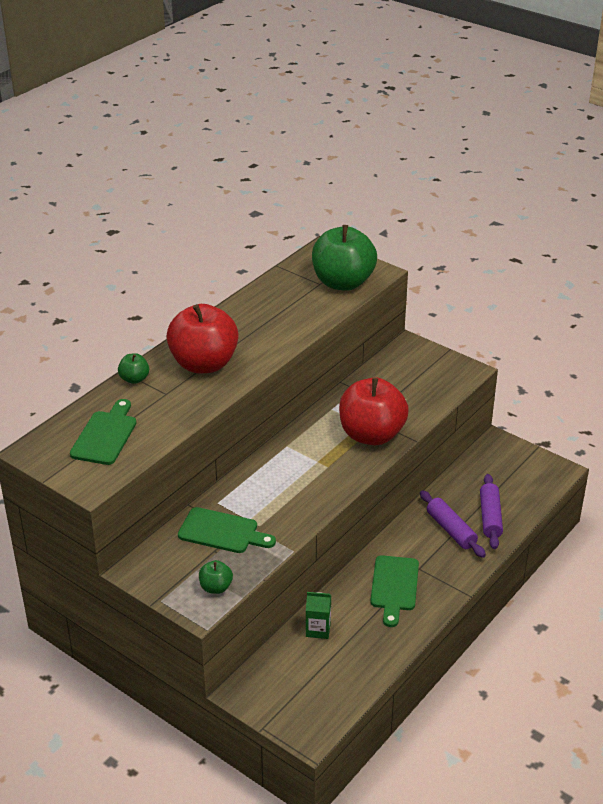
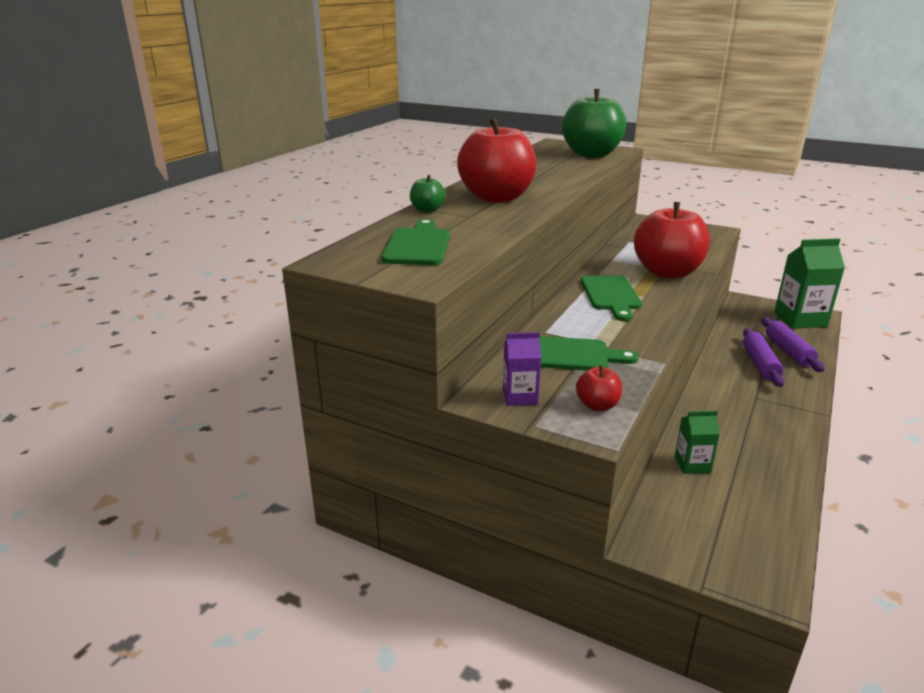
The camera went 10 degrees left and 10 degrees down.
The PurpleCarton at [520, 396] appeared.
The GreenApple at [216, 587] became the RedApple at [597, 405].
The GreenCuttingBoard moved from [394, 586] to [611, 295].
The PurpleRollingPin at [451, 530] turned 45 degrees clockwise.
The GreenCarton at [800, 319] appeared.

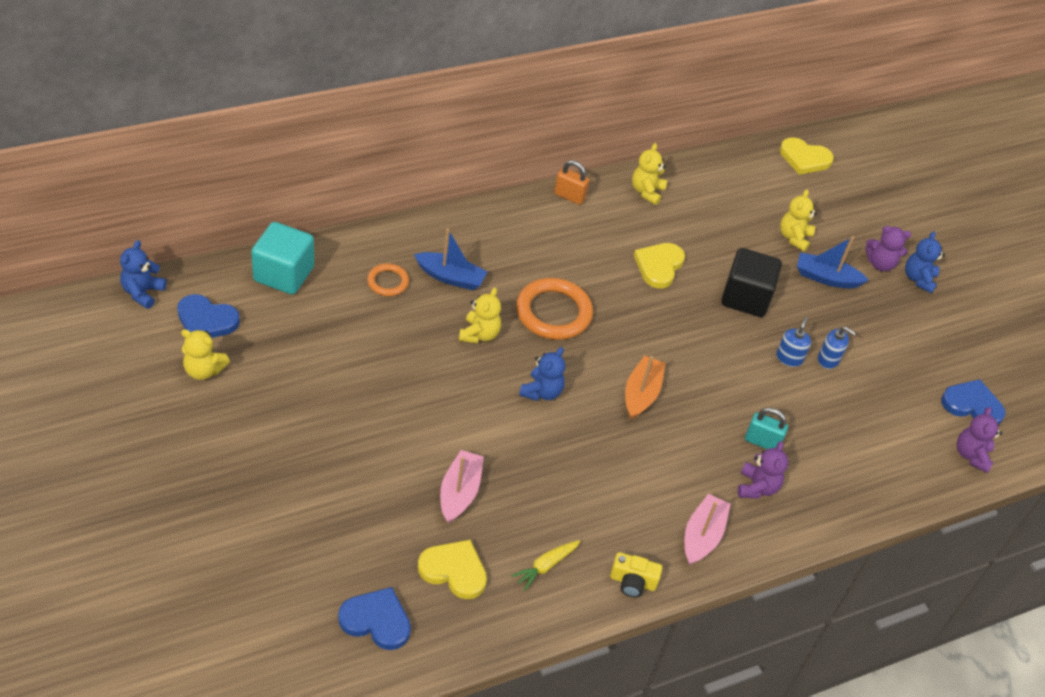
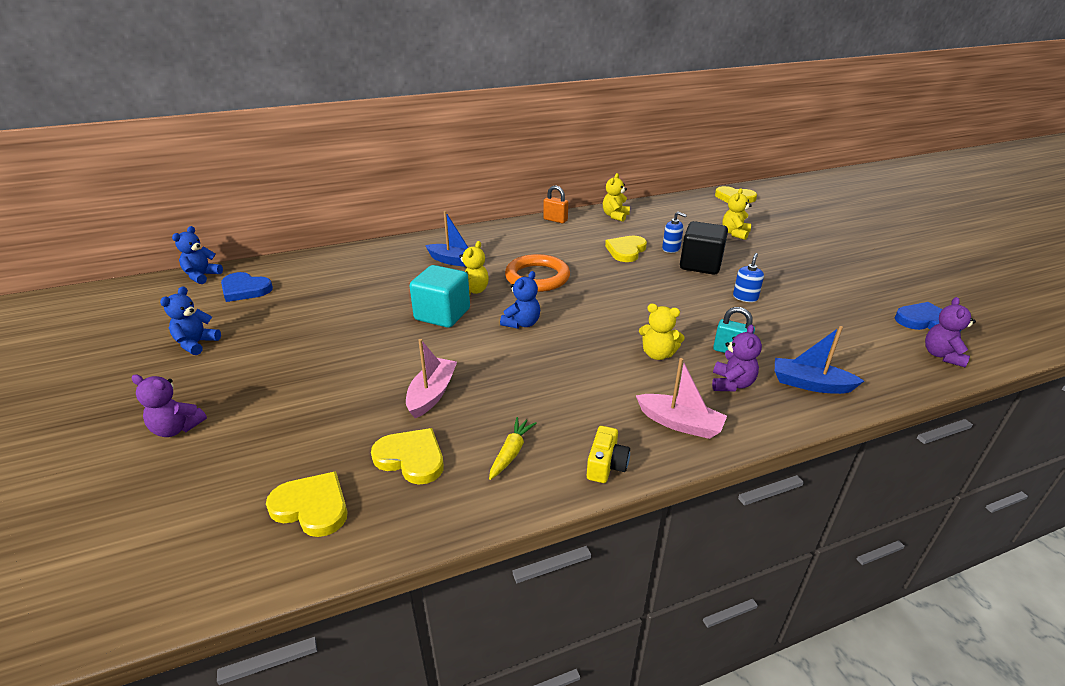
The camera went 10 degrees right and 15 degrees down.
The PurpleTeddyBear moved from [880, 264] to [177, 428].
The BlueTeddyBear moved from [918, 279] to [196, 344].
The BlueHeart at [376, 620] became the YellowHeart at [312, 507].
The TurquoiseCube moved from [284, 274] to [442, 314].
The YellowCarrot at [545, 566] turned 150 degrees clockwise.
The YellowCamera at [632, 582] turned 90 degrees counterclockwise.
The PinkBoat at [702, 536] turned 90 degrees clockwise.
The YellowTeddyBear moved from [204, 370] to [657, 354].
The BlueSoapDispenser moved from [828, 359] to [671, 249].
The BlueBoat moved from [826, 278] to [810, 384].
The OrangeRing at [388, 282] disappeared.
The OrangeBoat at [641, 393] disappeared.

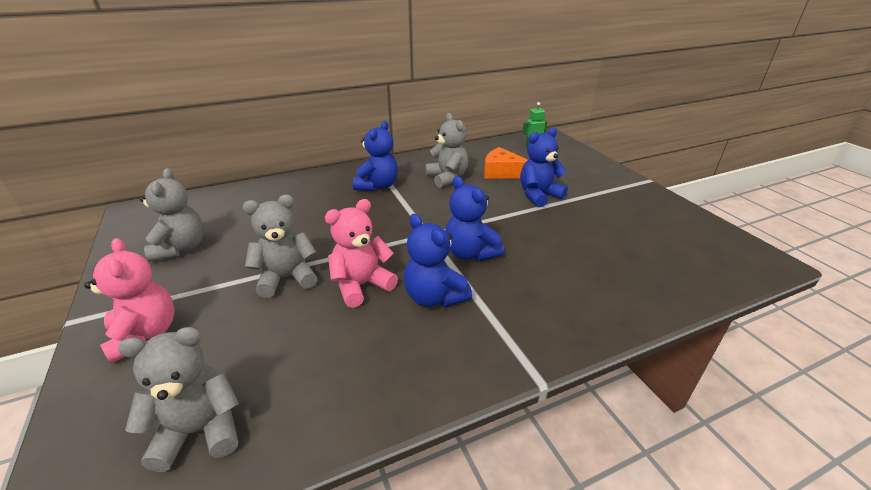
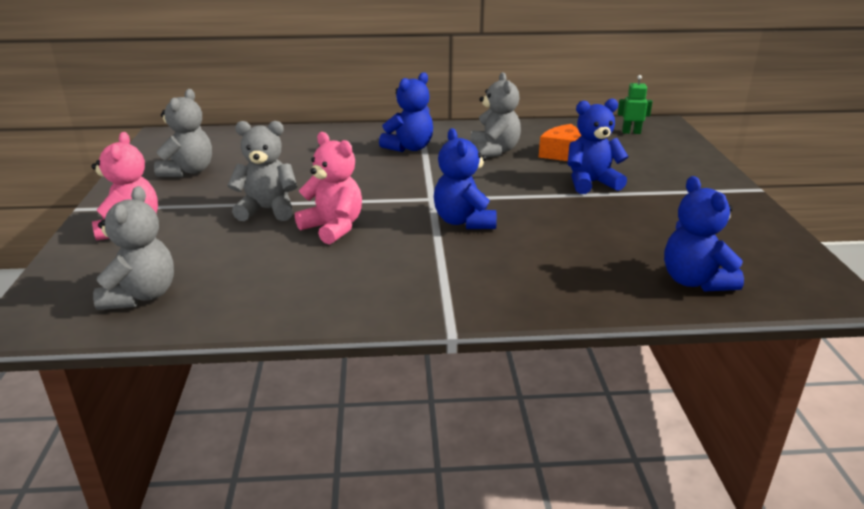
The camera went 20 degrees right and 5 degrees down.
The GreyTeddyBear at [200, 430] turned 90 degrees clockwise.
The PinkTeddyBear at [361, 285] turned 60 degrees clockwise.
The BlueTeddyBear moved from [434, 297] to [695, 281].

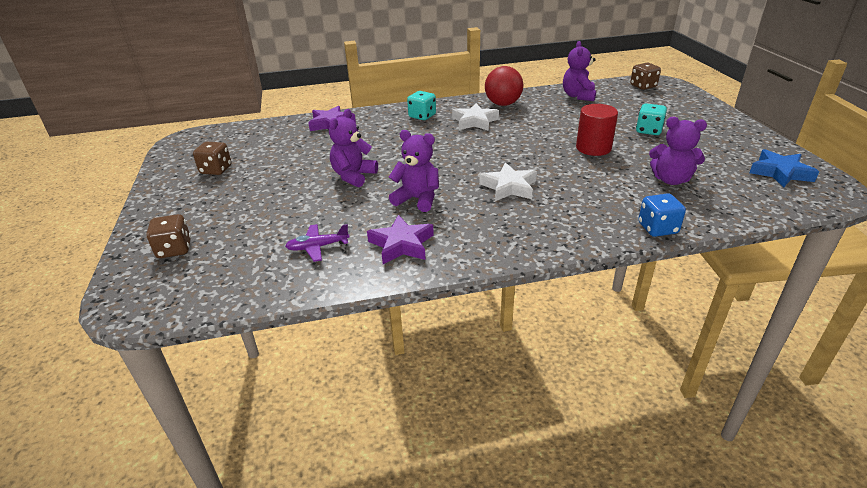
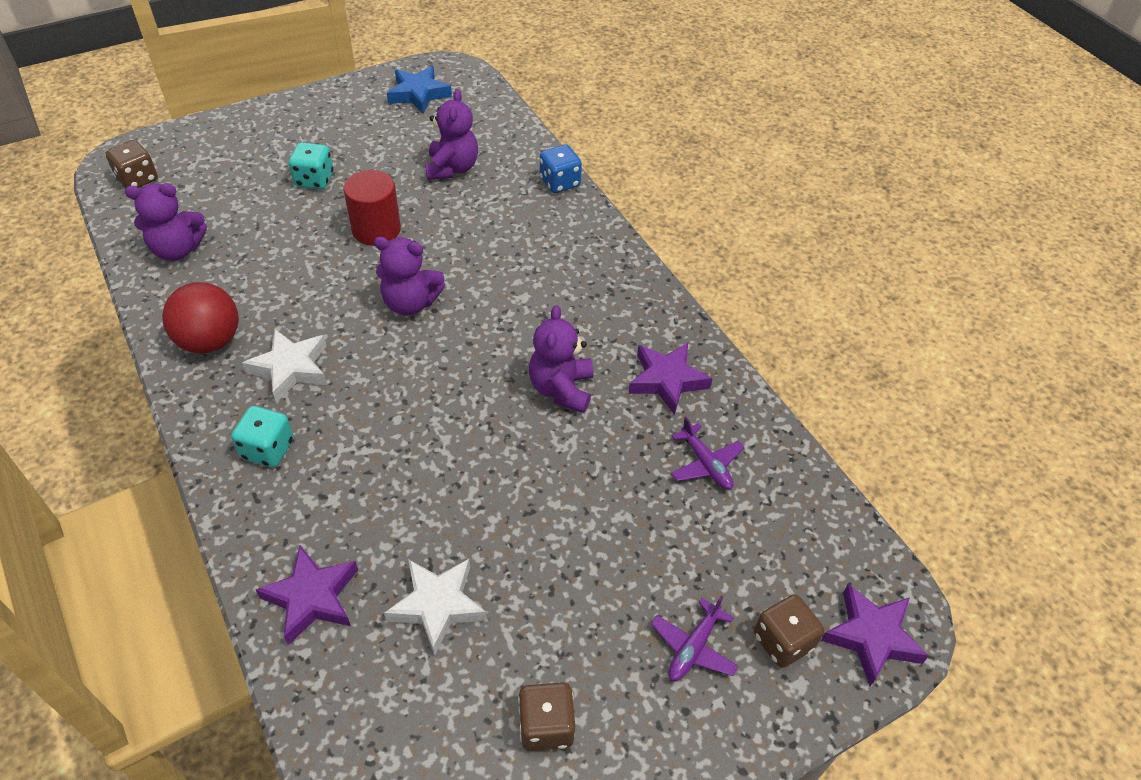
The camera went 110 degrees left and 15 degrees up.
The PurpleTeddyBear moved from [353, 176] to [410, 303].
The WhiteStar moved from [509, 187] to [437, 605].
The PurplePlane at [693, 647] appeared.
The PurpleStar at [871, 637] appeared.

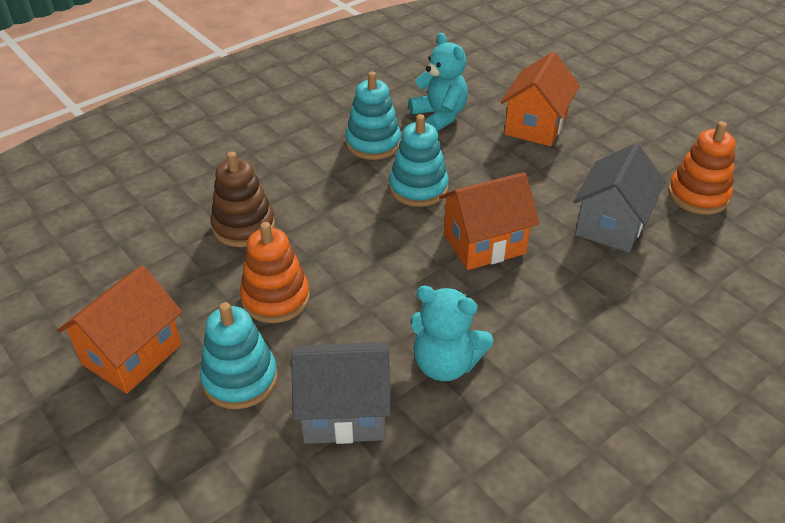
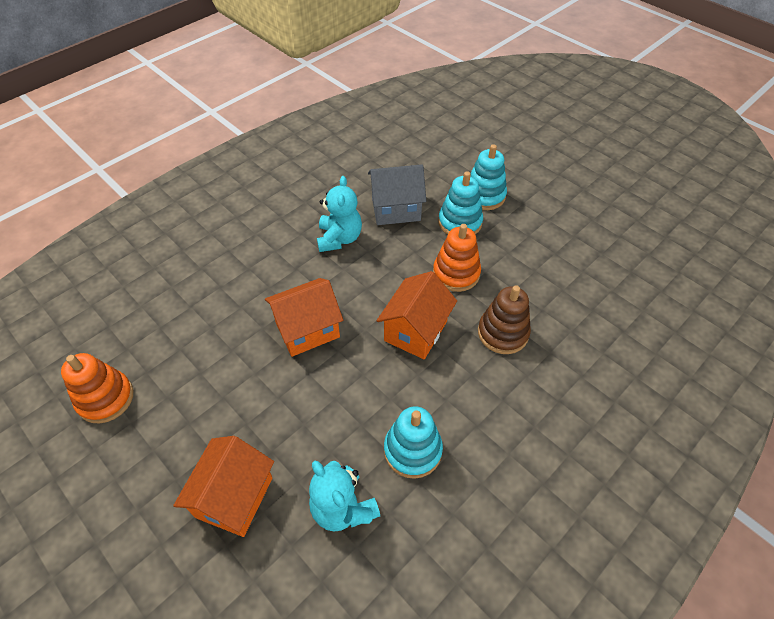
The camera went 175 degrees right and 10 degrees up.
The TurquoiseTeddyBear at [445, 364] turned 75 degrees clockwise.
The OrangeHouse moved from [132, 354] to [415, 331].
The TurquoiseStackingToy moved from [418, 188] to [484, 196].
The GreyHouse at [611, 225] disappeared.

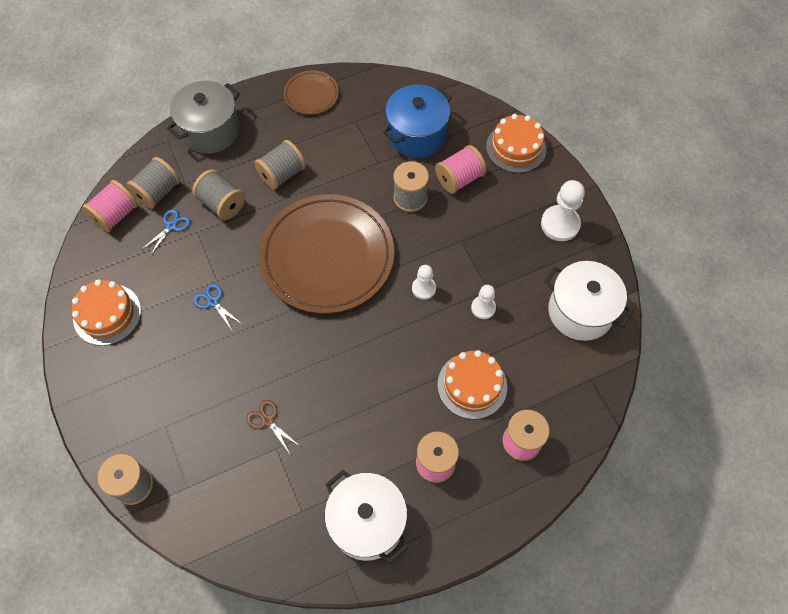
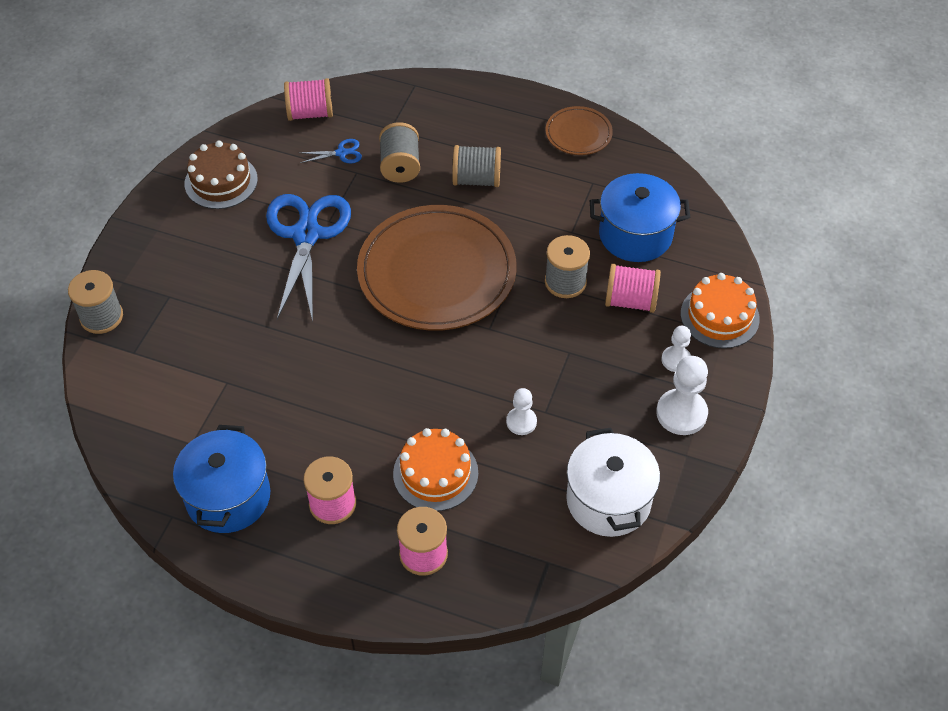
The camera went 45 degrees right and 10 degrees down.
The WhitePot at [367, 522] became the BluePot at [228, 497].
The OrangeCake at [107, 314] became the BrownCake at [221, 181].
The BlueScissors at [213, 302] changed to 2.47 times the size.
The WhitePawn moved from [423, 288] to [676, 360].
The GreySpool at [158, 192] disappeared.
The GreyPot at [210, 131] disappeared.
The BrownScissors at [268, 421] disappeared.

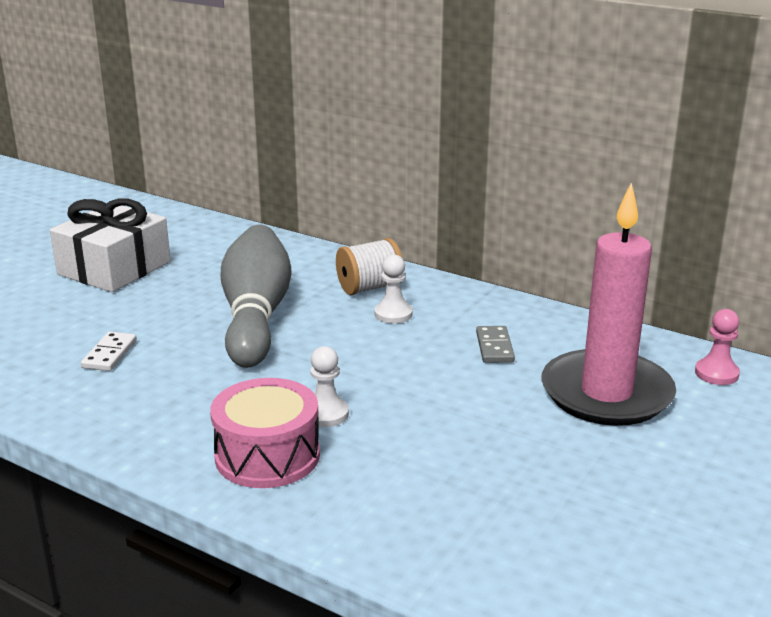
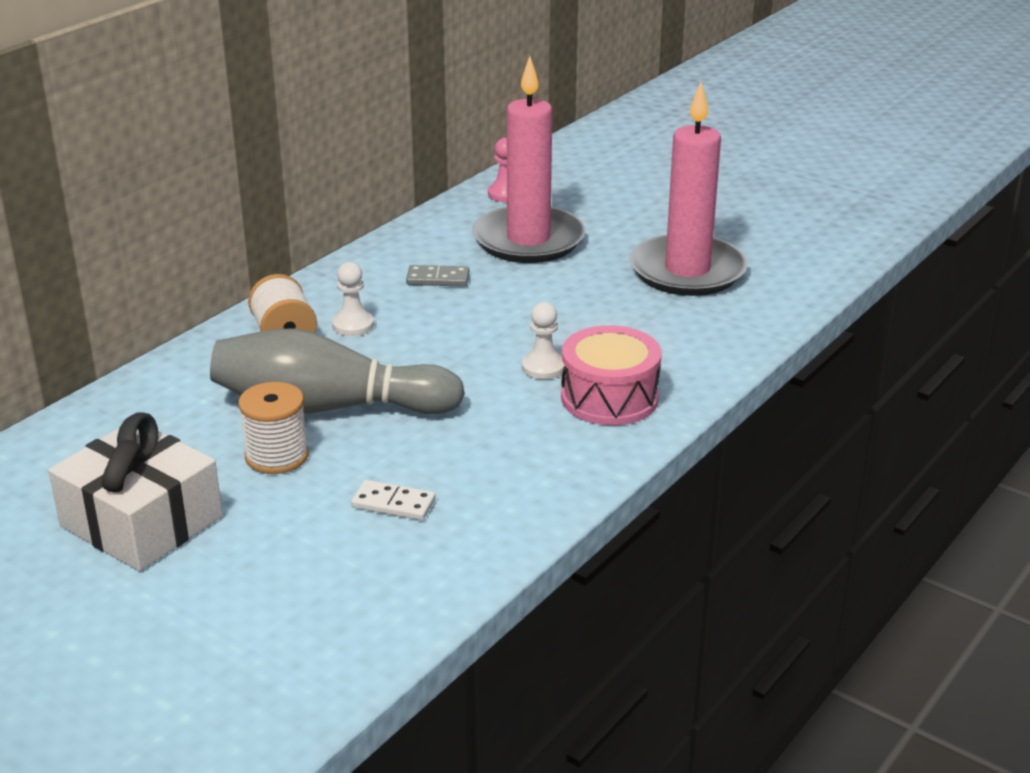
The camera went 85 degrees left and 5 degrees up.
The WhiteSpool at [277, 456] appeared.
The PinkCandle at [687, 271] appeared.

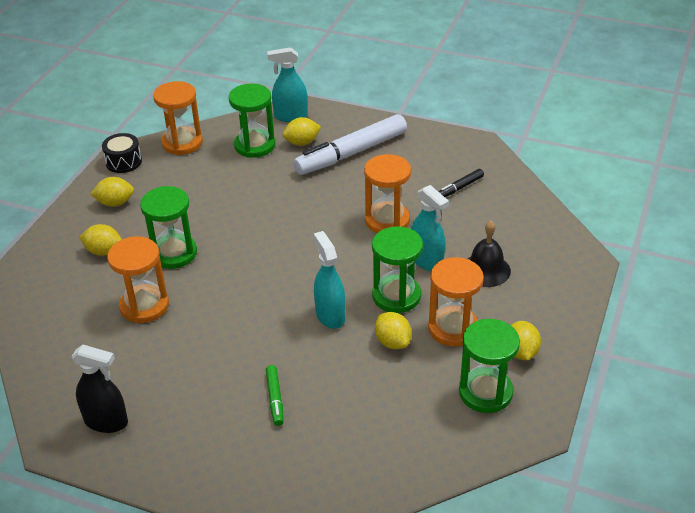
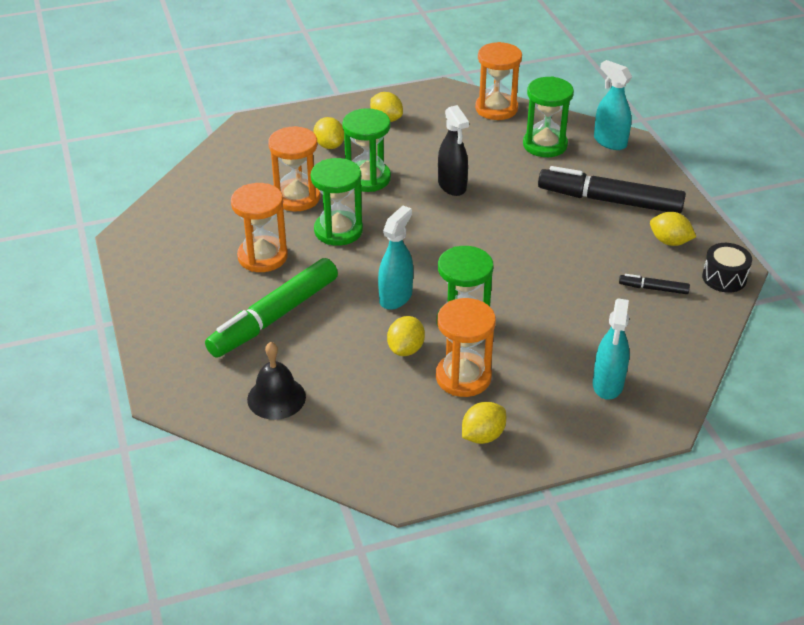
The camera went 50 degrees right and 0 degrees up.
The GreenMarker at [275, 398] changed to 2.28 times the size.
The OrangeHourglass moved from [387, 220] to [262, 256].
The BlackBell moved from [486, 270] to [276, 398].
The GreenHourglass moved from [485, 392] to [338, 230].
The BlackSprayBottle moved from [106, 421] to [452, 186].
The WhiteMarker at [351, 153] became the BlackMarker at [609, 200].
The TurquoiseSprayBottle moved from [426, 261] to [608, 384].
The YellowLemon moved from [302, 142] to [669, 242].
The BlackDrum moved from [123, 162] to [724, 278].

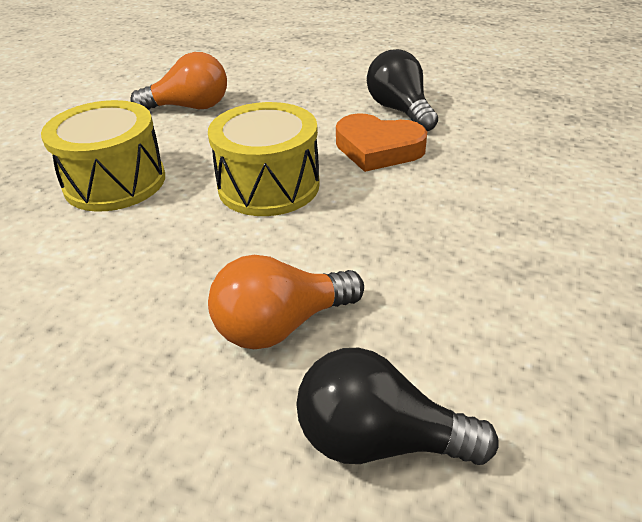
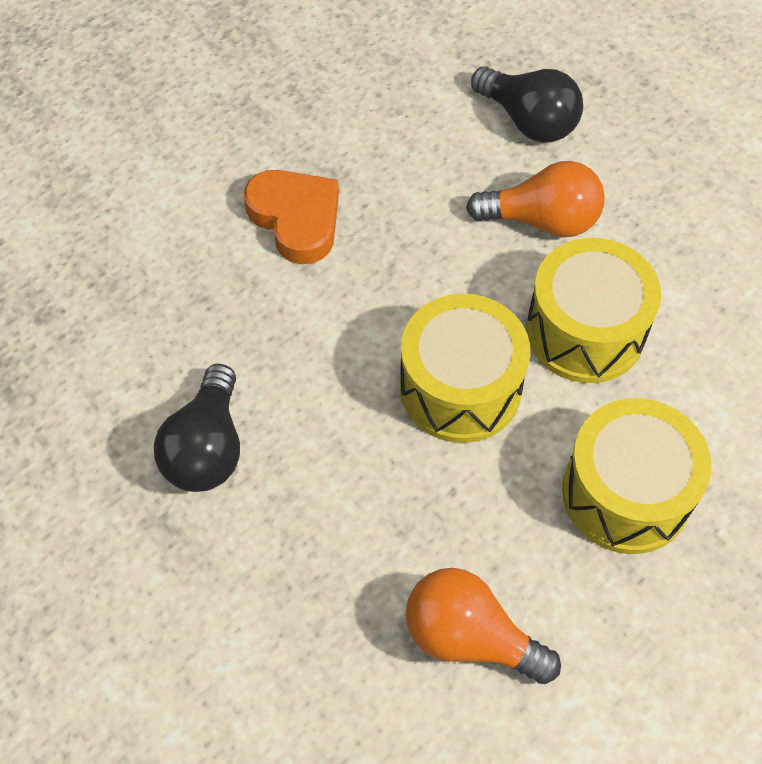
The camera went 150 degrees left and 20 degrees up.
The OrangeHeart moved from [378, 149] to [296, 219].
The YellowDrum at [585, 331] appeared.

